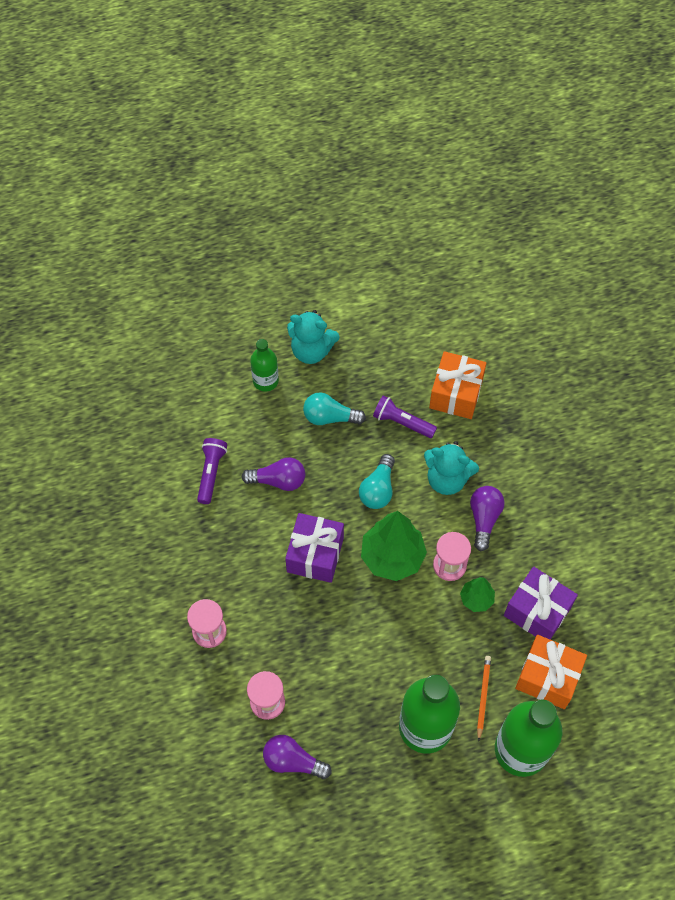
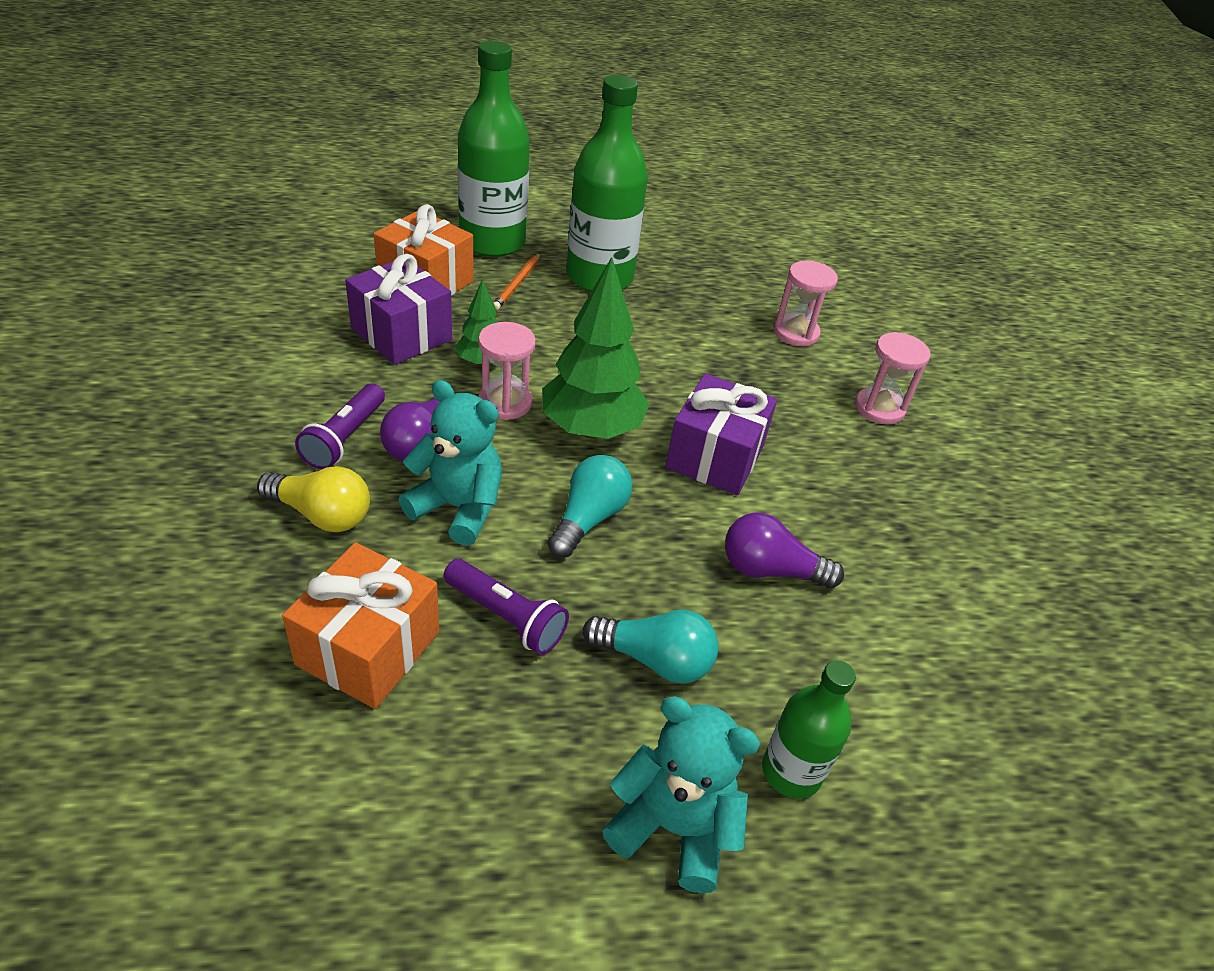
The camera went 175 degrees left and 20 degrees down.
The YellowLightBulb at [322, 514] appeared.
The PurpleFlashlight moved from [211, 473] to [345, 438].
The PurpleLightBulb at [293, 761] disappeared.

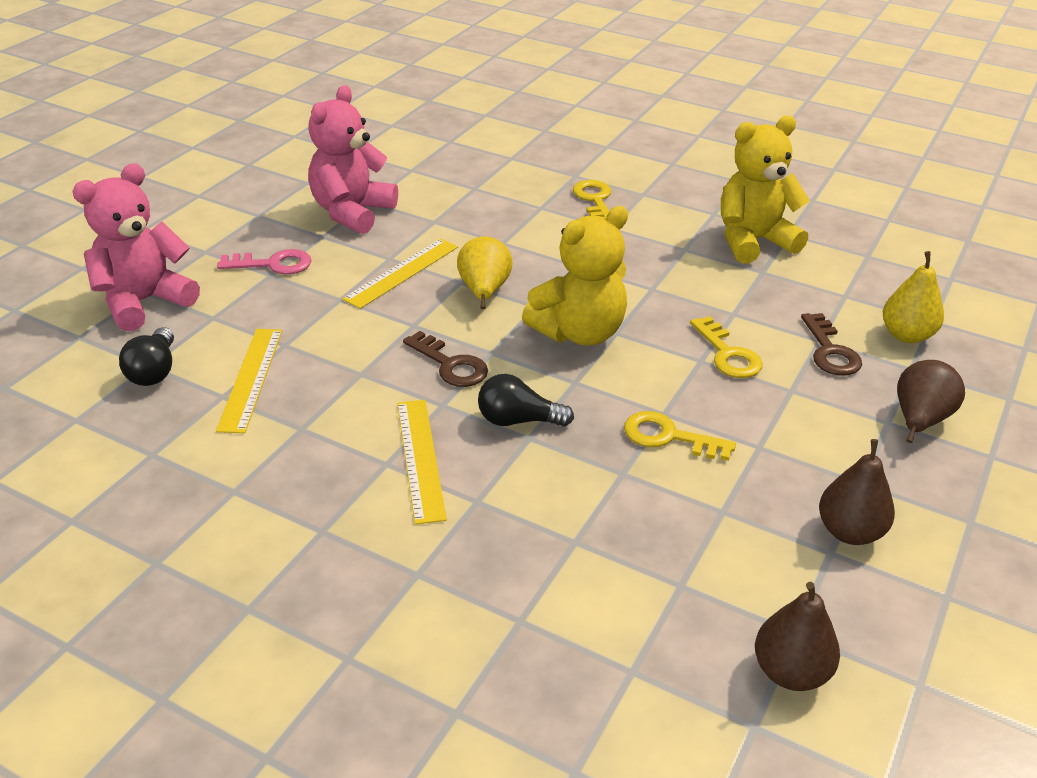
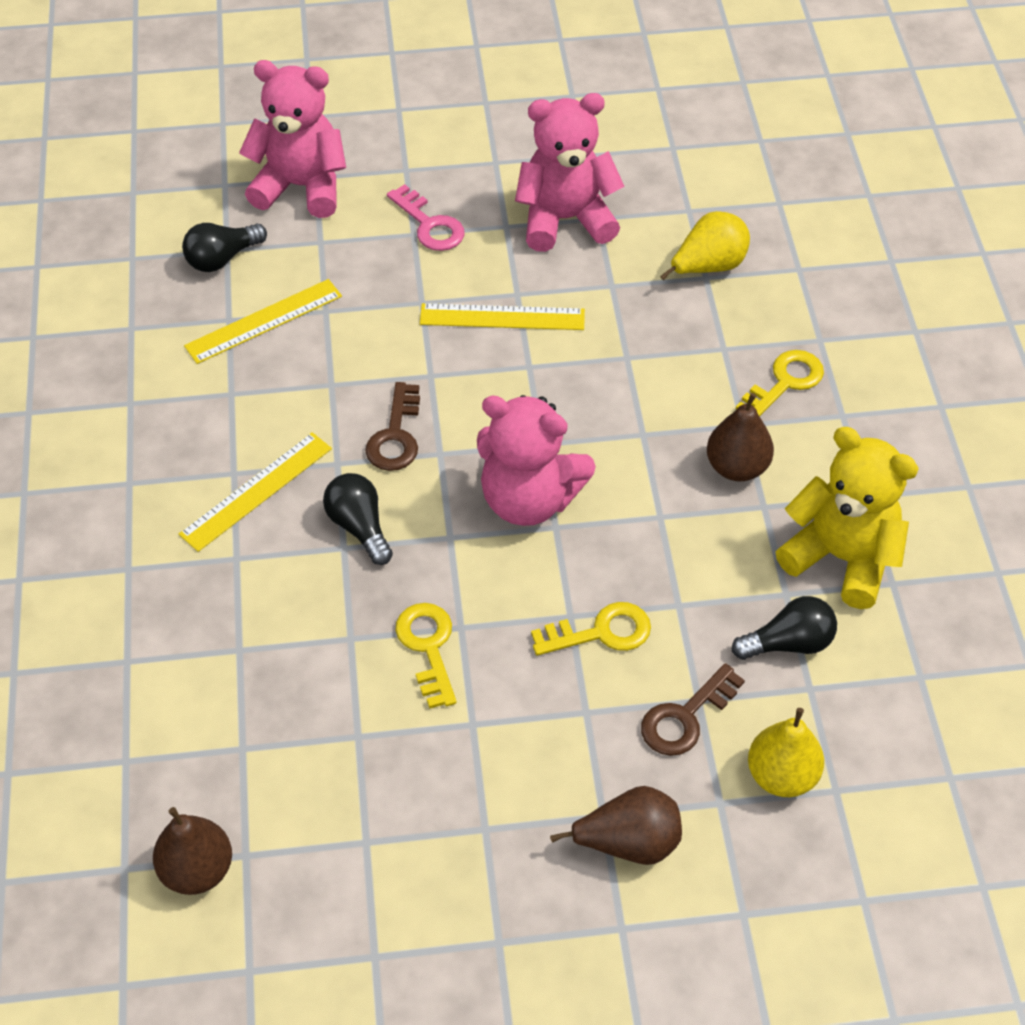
The camera went 55 degrees right and 15 degrees up.
The YellowTeddyBear at [579, 332] became the PinkTeddyBear at [529, 499].
The YellowKey at [727, 354] turned 135 degrees counterclockwise.
The YellowPear moved from [484, 291] to [708, 267].
The BrownPear moved from [850, 532] to [737, 467].
The BlackLightBulb at [789, 643] appeared.

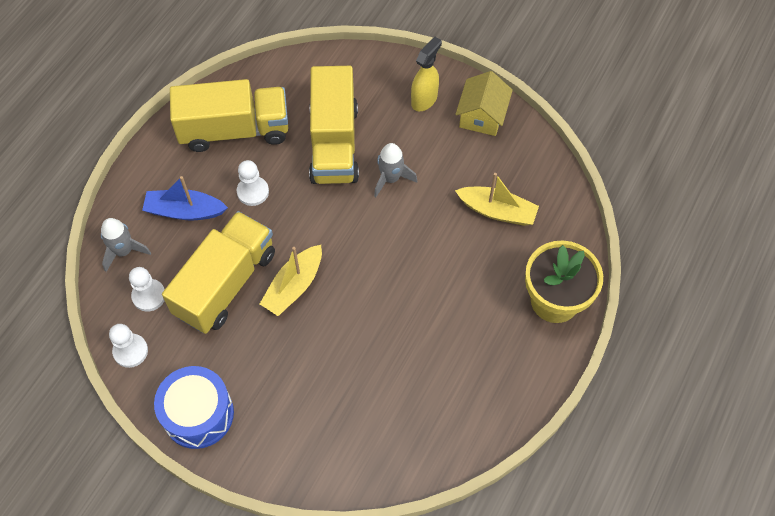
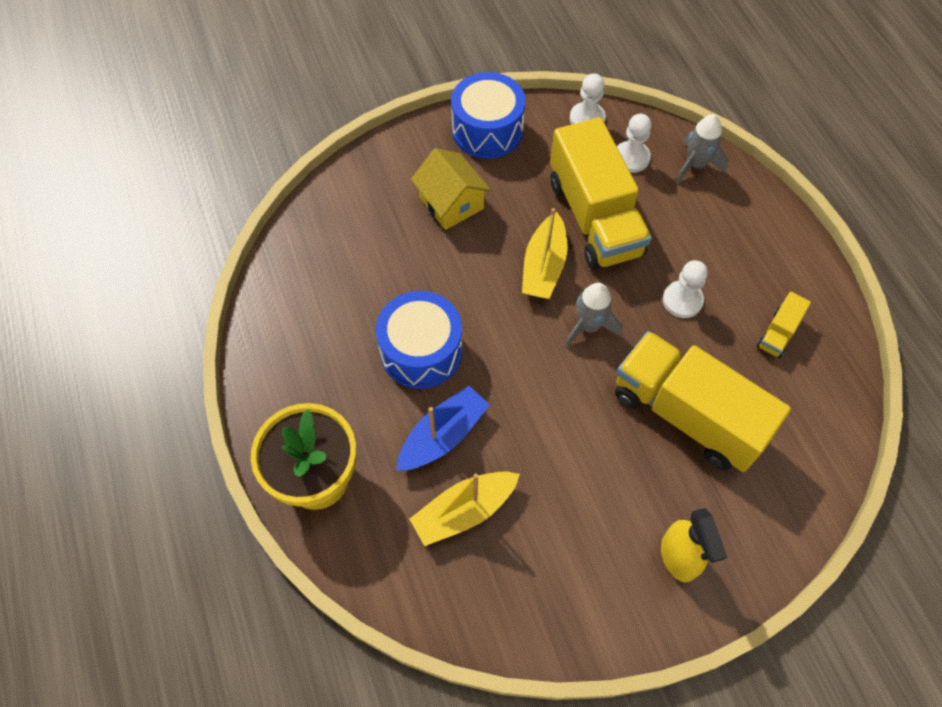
The camera went 130 degrees right and 0 degrees up.
The BlueDrum at [421, 351] appeared.
The BlueBoat moved from [185, 211] to [443, 436].
The YellowHouse moved from [482, 116] to [451, 203].
The YellowBoat at [294, 286] turned 150 degrees counterclockwise.
The GreyRocket moved from [391, 178] to [589, 326].
The YellowTruck at [234, 130] changed to 0.42 times the size.

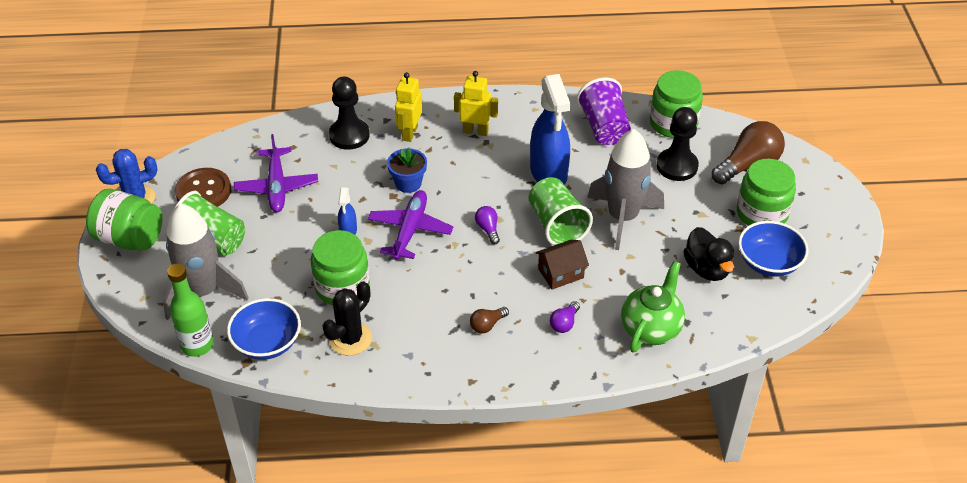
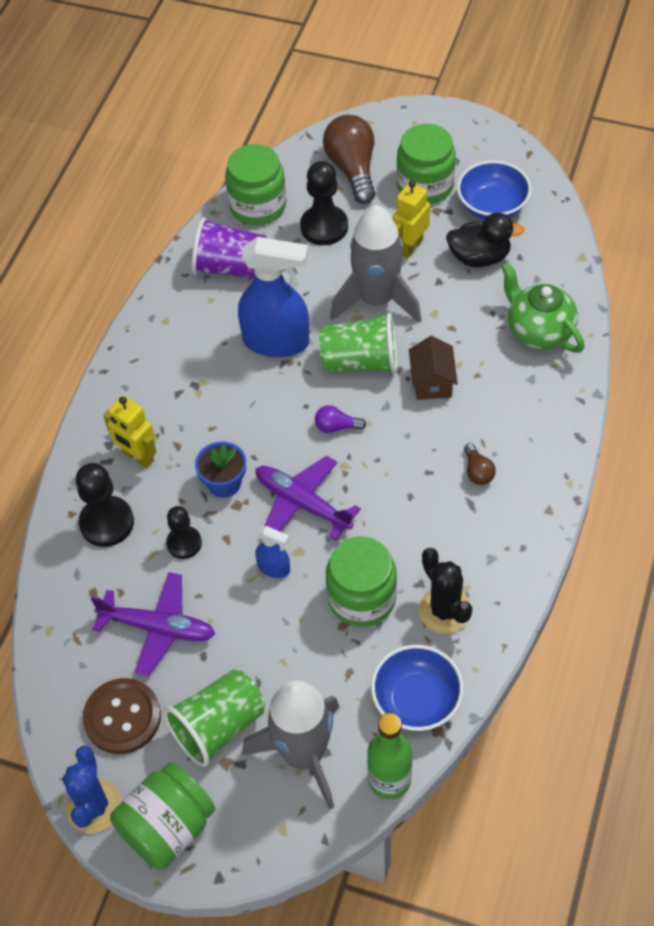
The camera went 65 degrees left and 10 degrees up.
The BlackPawn at [184, 543] appeared.
The YellowRobot moved from [475, 131] to [410, 247].
The PurpleLightBulb at [564, 323] disappeared.

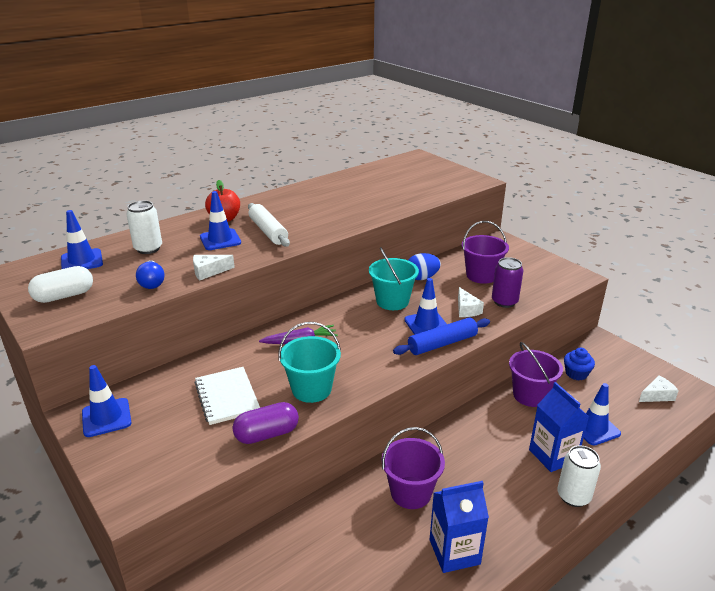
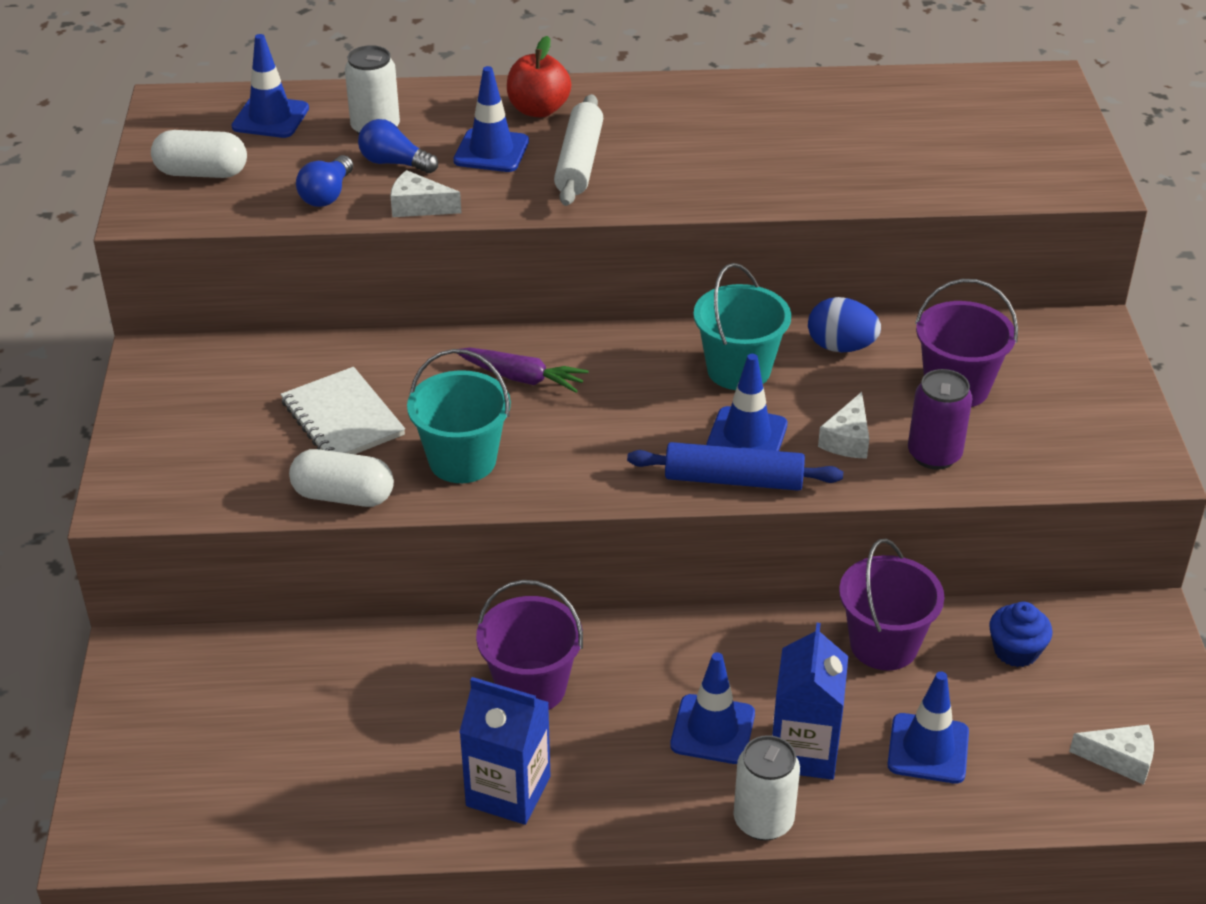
The camera went 35 degrees right and 10 degrees up.
The WhiteNotebook at [227, 397] turned 45 degrees counterclockwise.
The PurpleCapsule at [267, 434] became the WhiteCapsule at [343, 496].
The BlueLightBulb at [394, 163] appeared.
The BlueTrafficCone moved from [106, 417] to [712, 729].

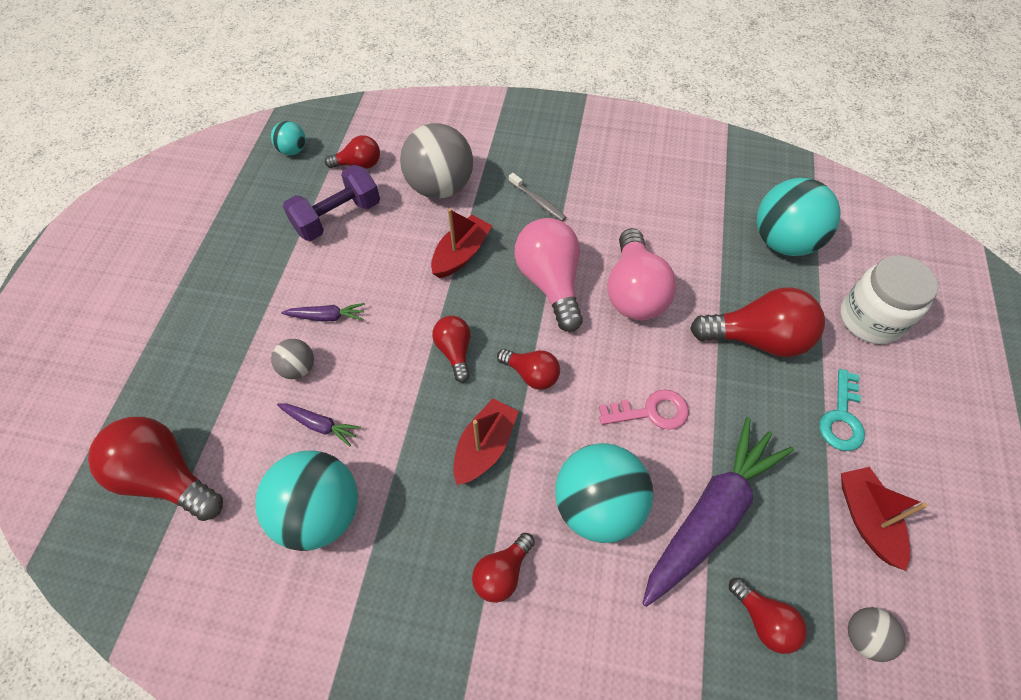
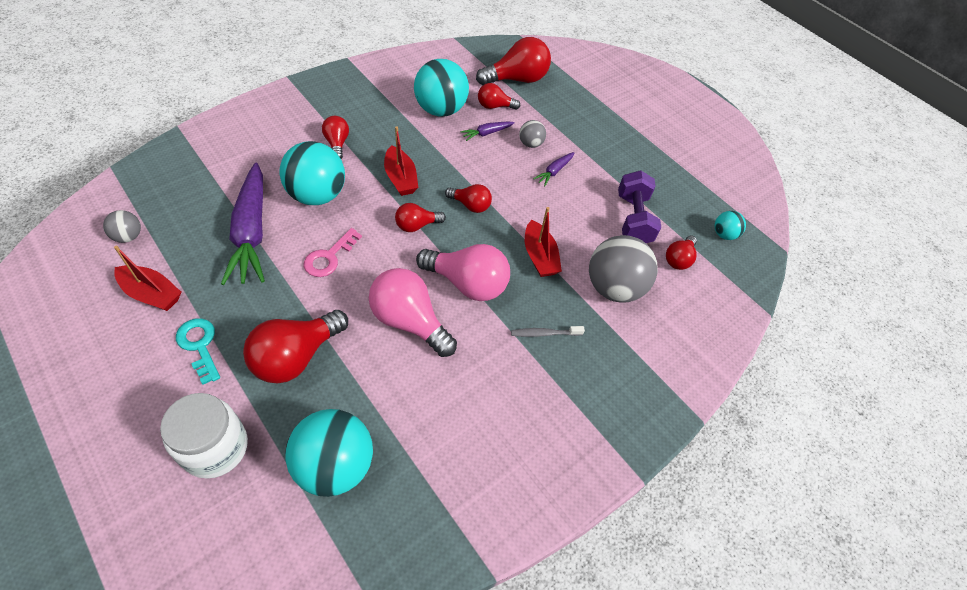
The camera went 125 degrees right and 5 degrees down.
The RedLightBulb moved from [763, 620] to [494, 106].

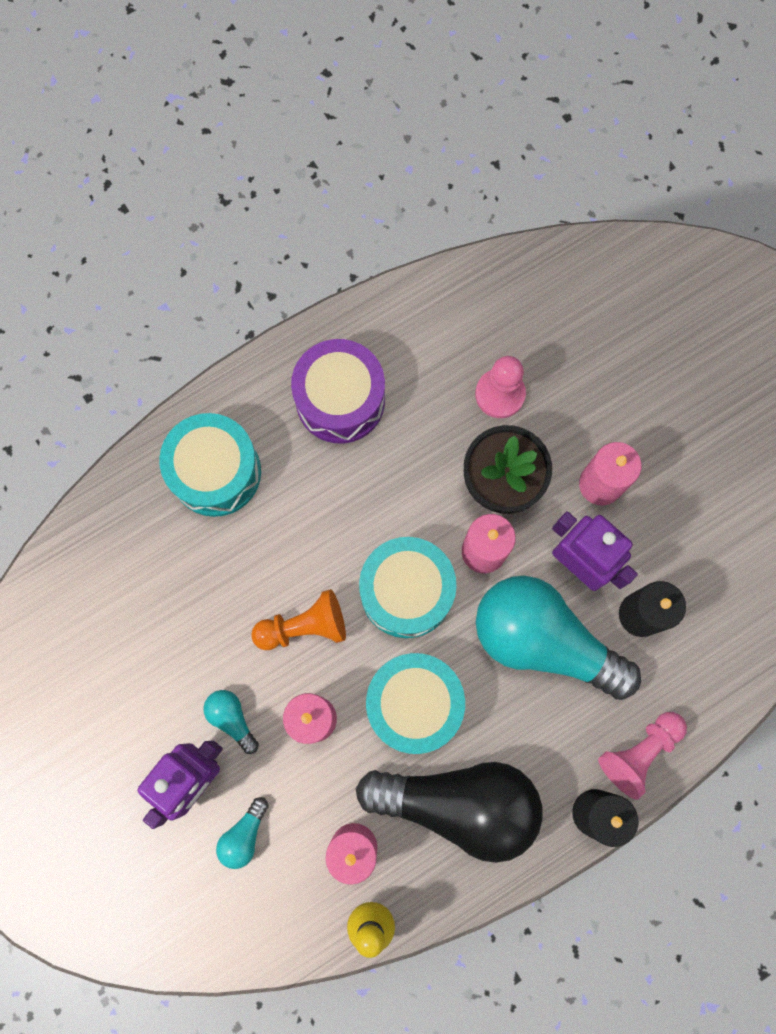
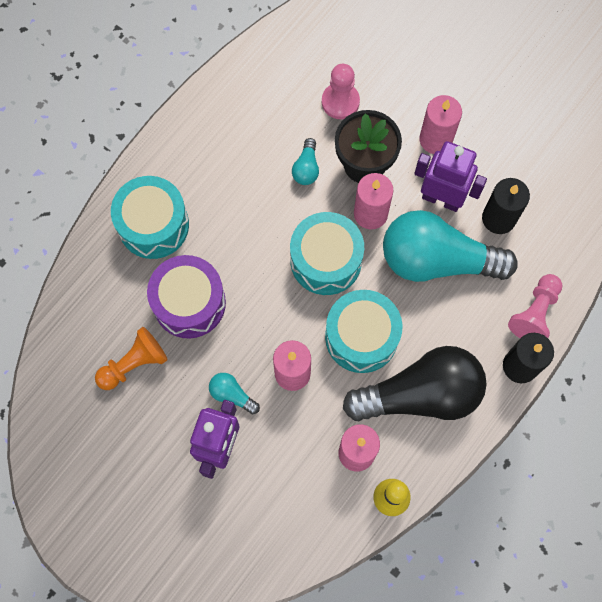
The camera went 20 degrees left and 5 degrees down.
The OrangePawn moved from [304, 626] to [134, 364].
The PurpleDrum moved from [340, 400] to [189, 303].
The TurquoiseLightBulb moved from [244, 835] to [306, 168].

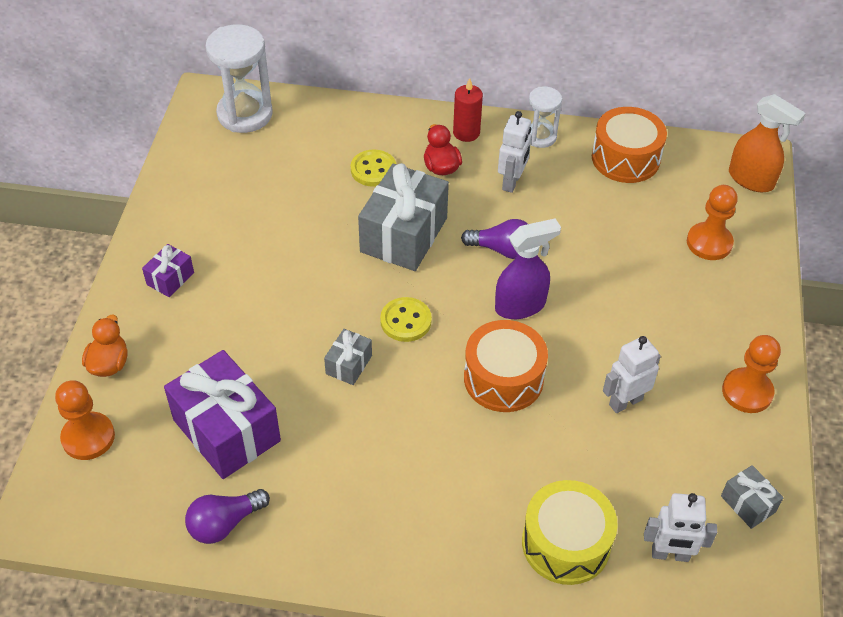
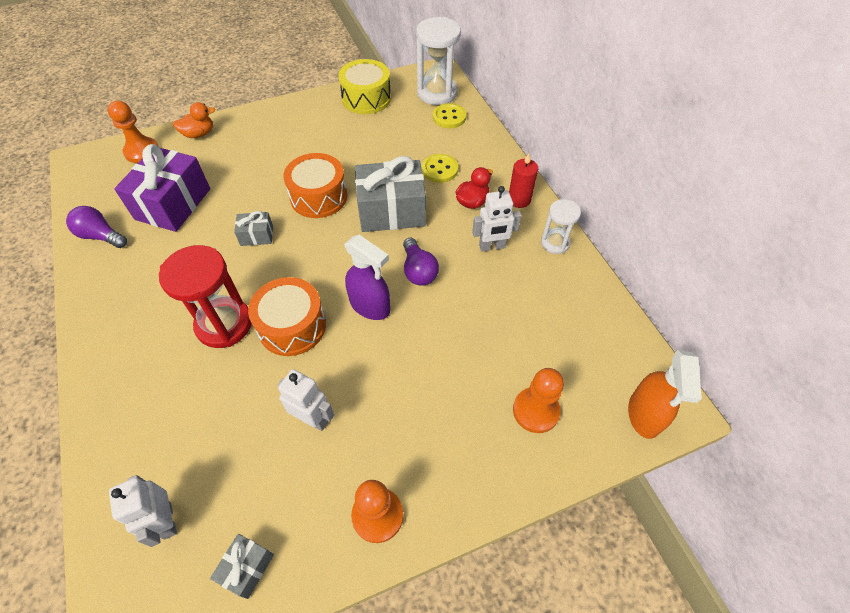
The camera went 60 degrees right and 5 degrees up.
The RedHourglass at [224, 324] appeared.
The OrangeDrum moved from [625, 158] to [318, 197].
The YellowDrum moved from [566, 543] to [366, 98].
The YellowButton moved from [405, 321] to [449, 117].
The PurpleGift at [170, 279] disappeared.

